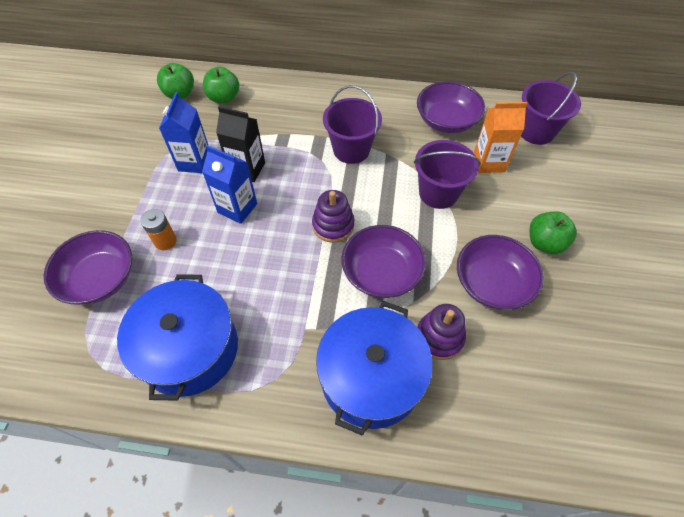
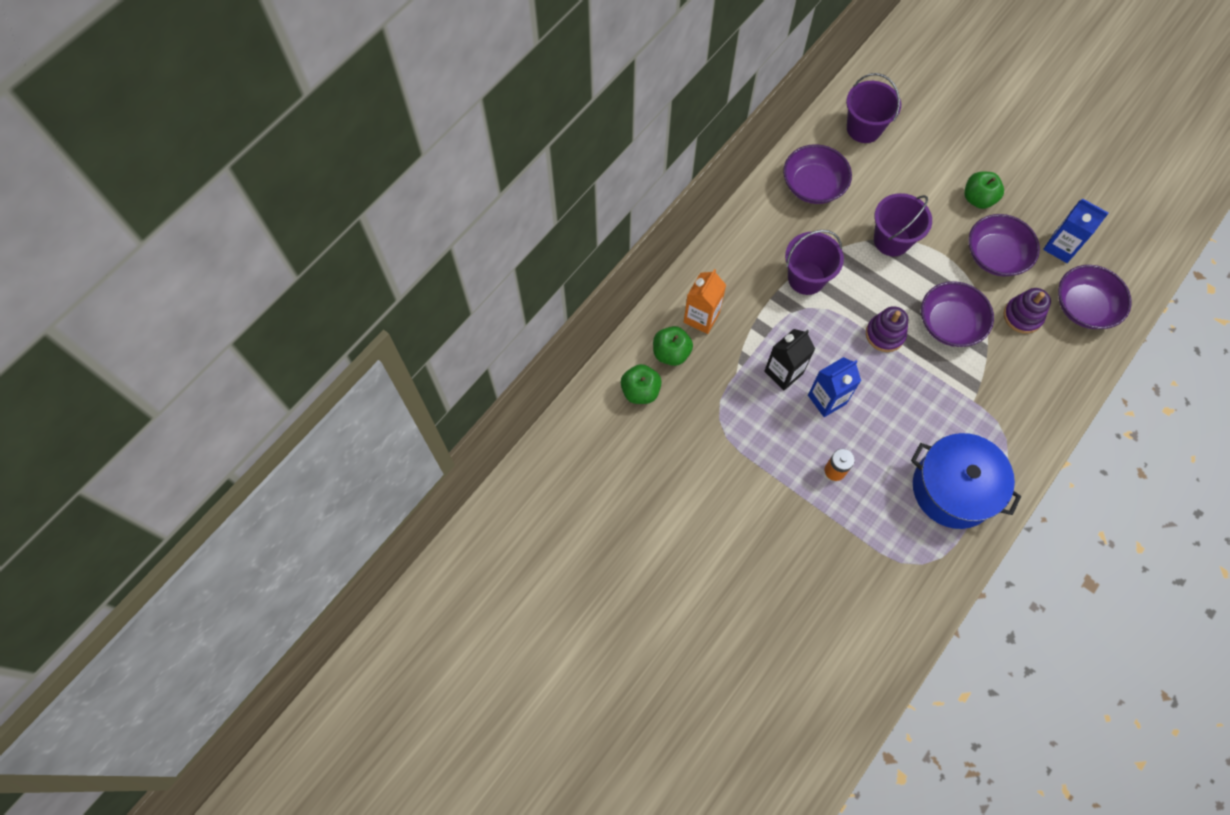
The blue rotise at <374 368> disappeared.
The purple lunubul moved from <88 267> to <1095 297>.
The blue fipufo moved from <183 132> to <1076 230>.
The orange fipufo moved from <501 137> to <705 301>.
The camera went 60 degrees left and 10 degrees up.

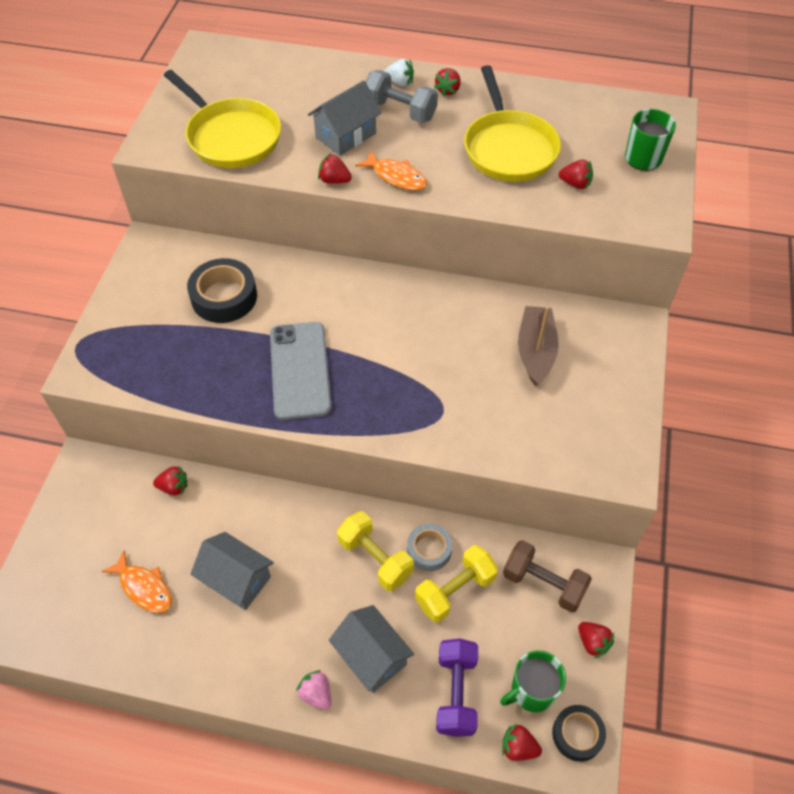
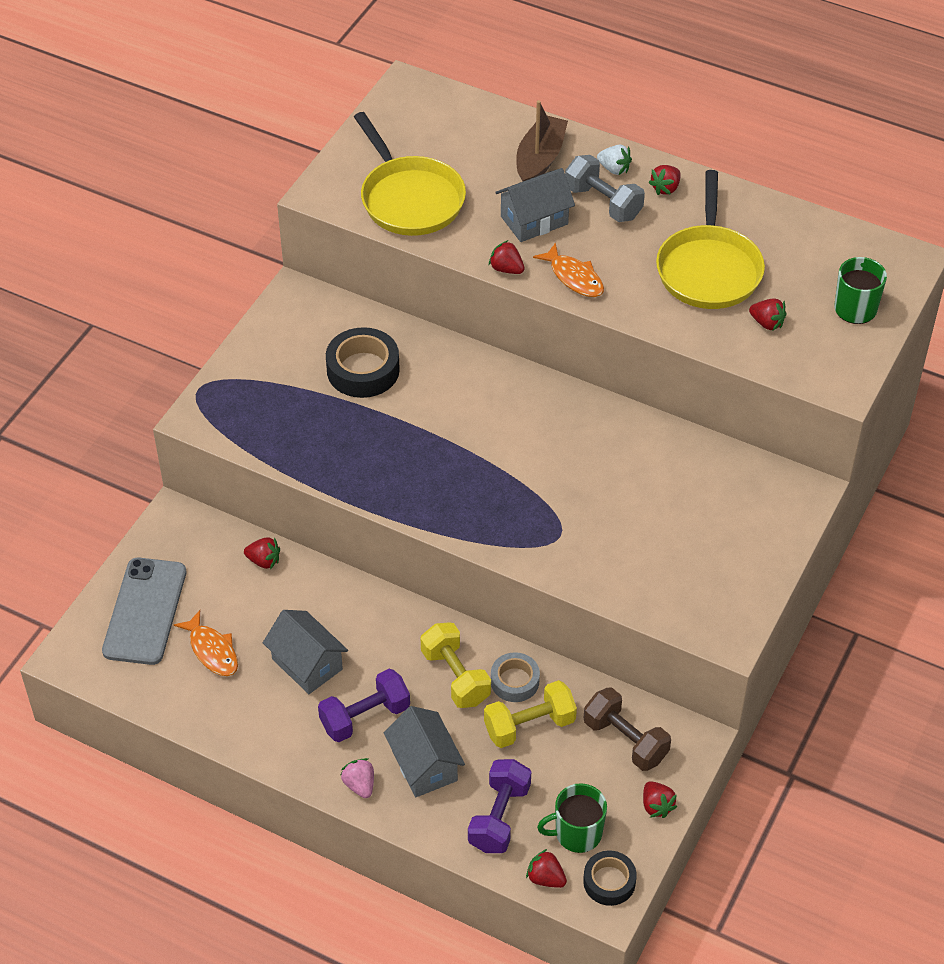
The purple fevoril at <364 705> appeared.
The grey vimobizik moved from <301 371> to <144 611>.
The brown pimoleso moved from <538 346> to <542 140>.
The camera went 15 degrees right and 5 degrees down.

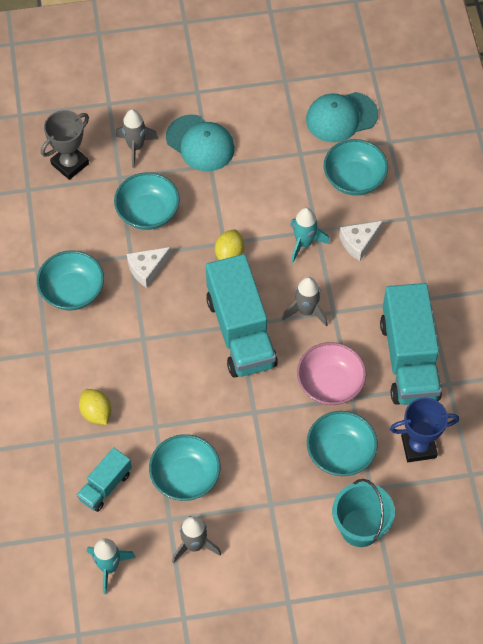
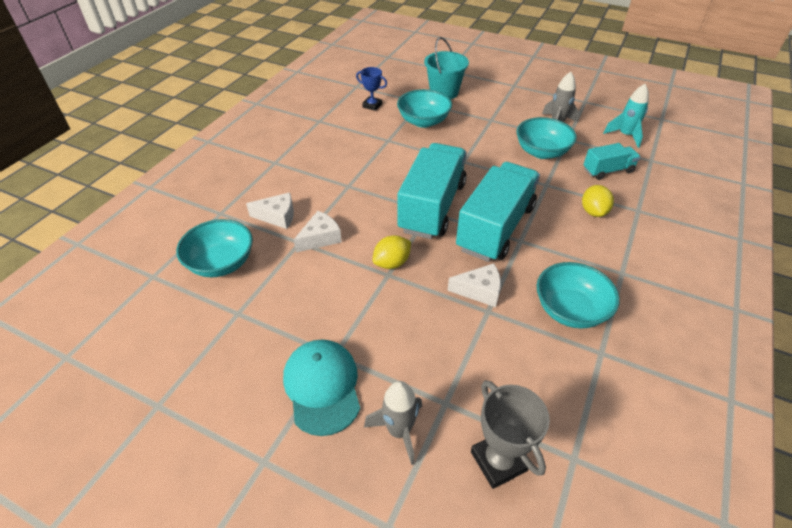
The turquoise lunubul at <147 201> disappeared.
The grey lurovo at <305 302> disappeared.
The pink lunubul at <331 373> disappeared.
The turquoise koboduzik at <342 117> disappeared.
The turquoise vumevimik moved from <411 344> to <498 212>.
The turquoise lurovo at <310 235> was replaced by the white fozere at <318 232>.
The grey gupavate at <65 145> turned 75 degrees clockwise.
The blue gupavate at <424 429> changed to 0.67 times the size.
The camera went 145 degrees left and 15 degrees down.

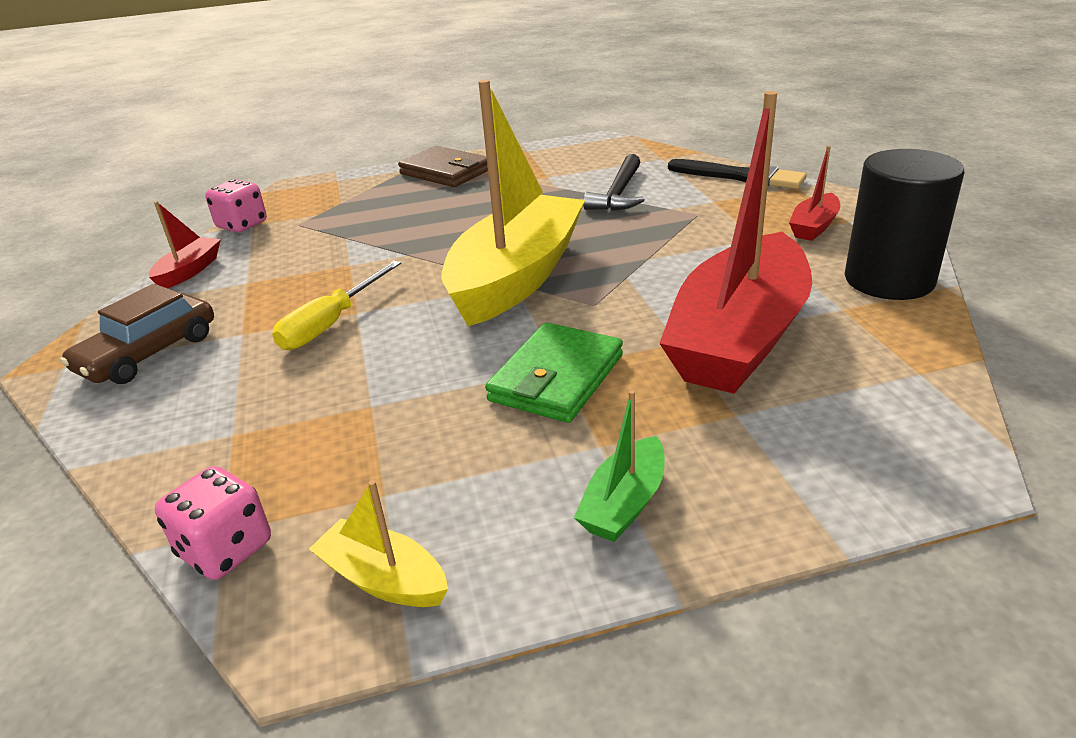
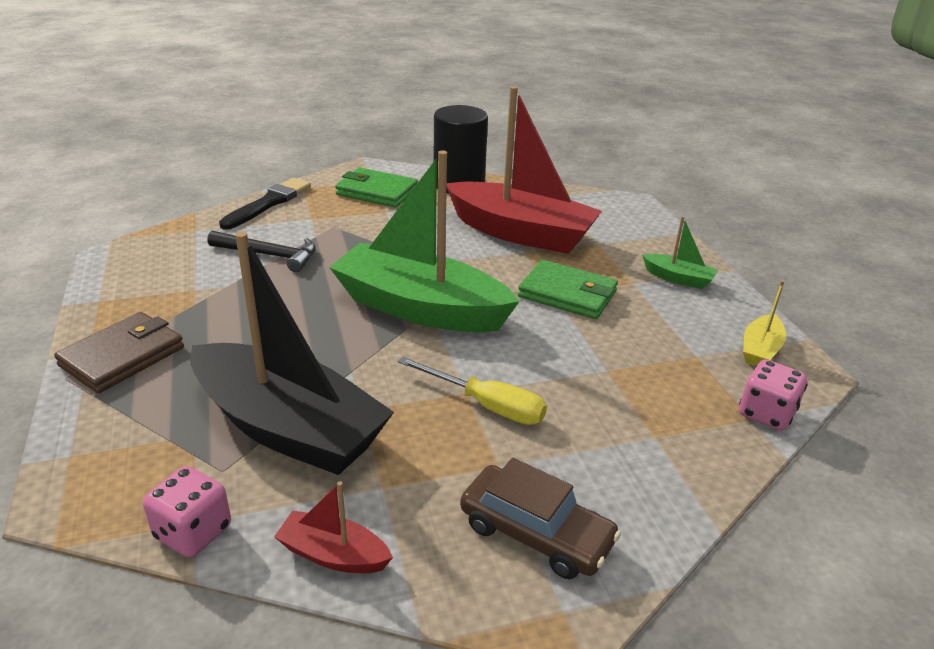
The black pimoleso at <292 353> appeared.
The red pimoleso at <814 193> was replaced by the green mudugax at <376 188>.
The yellow pimoleso at <513 202> became the green pimoleso at <424 241>.
The camera went 95 degrees left and 0 degrees up.

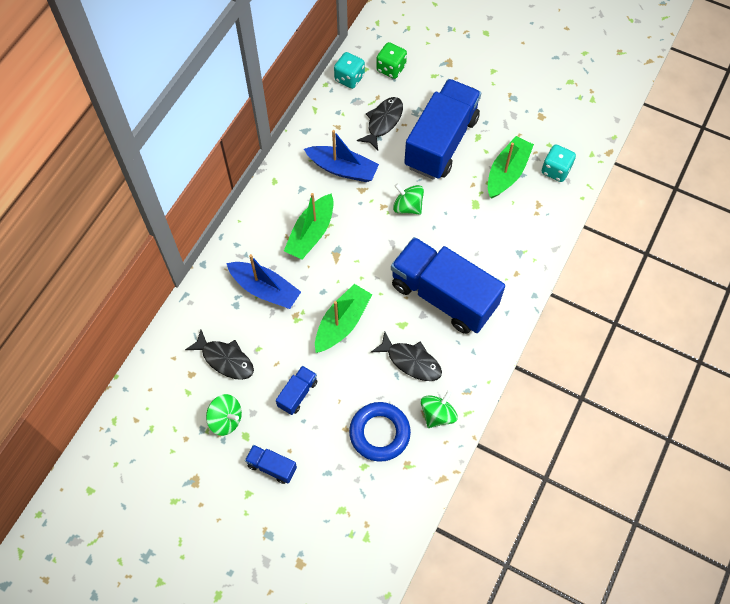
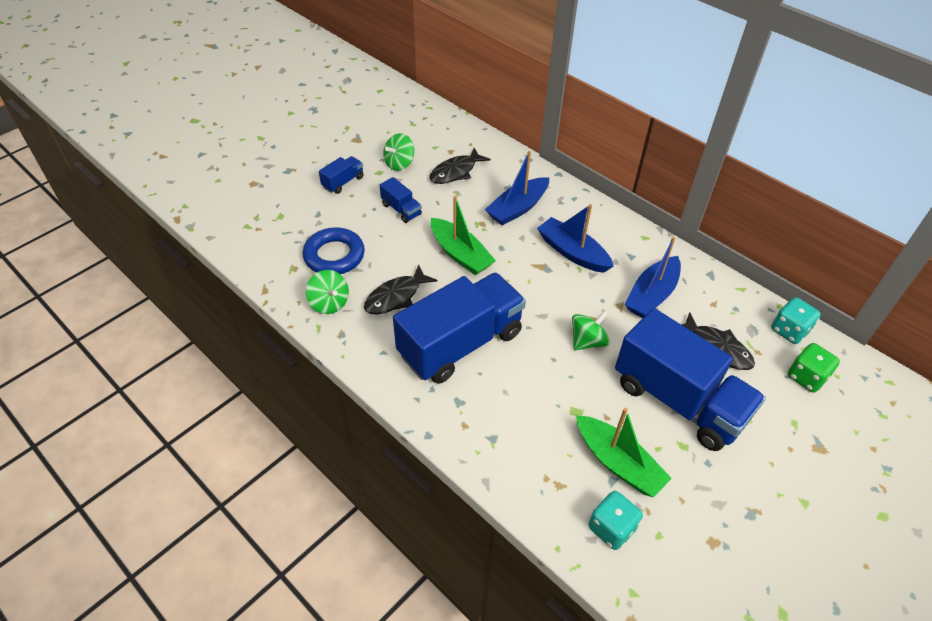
The green pimoleso at <309 226> became the blue pimoleso at <575 238>.
The camera went 105 degrees right and 15 degrees down.

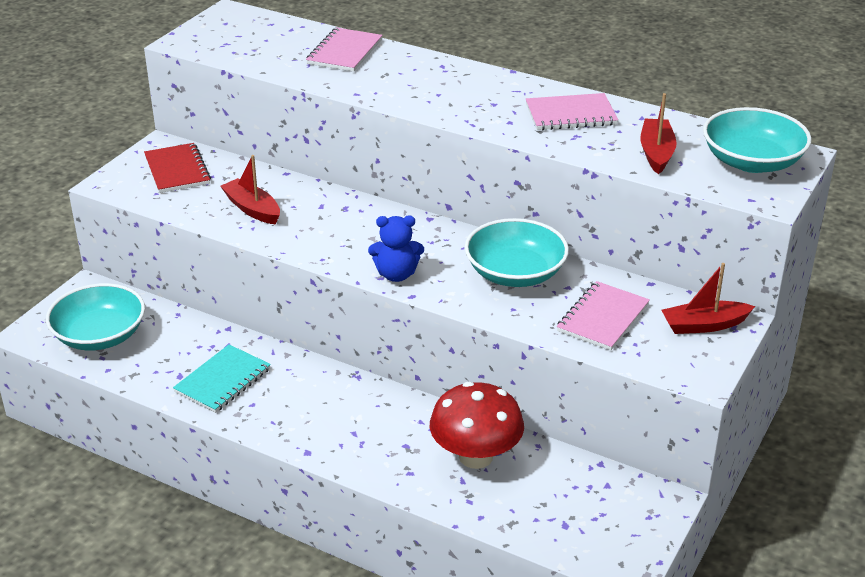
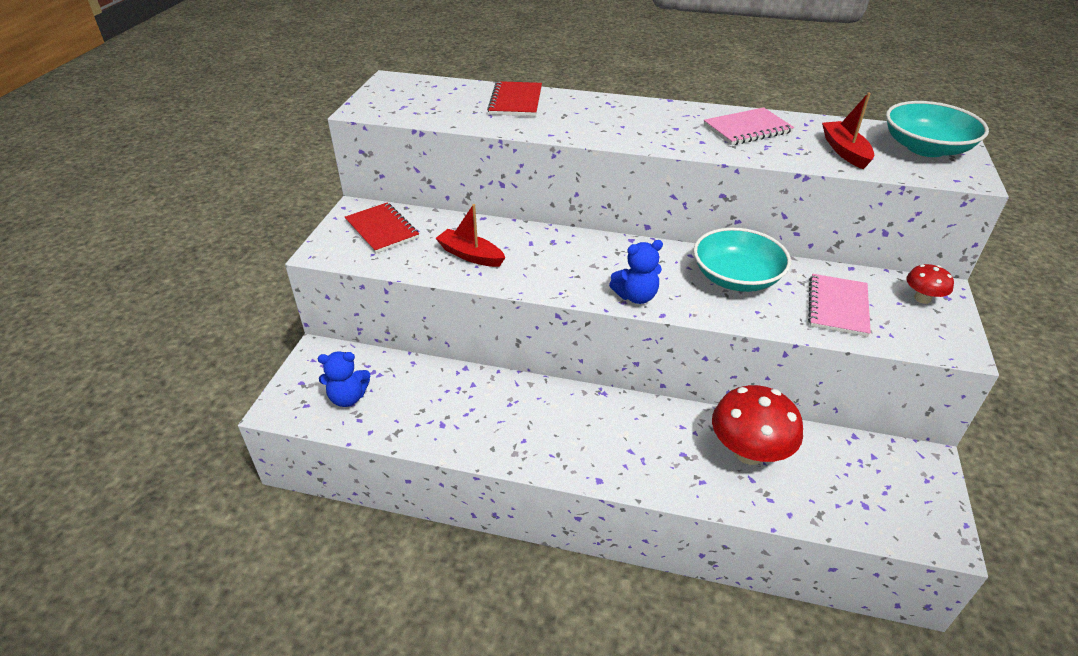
The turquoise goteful at <222 378> disappeared.
The turquoise lunubul at <95 317> was replaced by the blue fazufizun at <344 379>.
The red pimoleso at <708 298> was replaced by the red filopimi at <930 284>.
The pink goteful at <344 49> became the red goteful at <514 98>.
The camera went 15 degrees left and 5 degrees up.

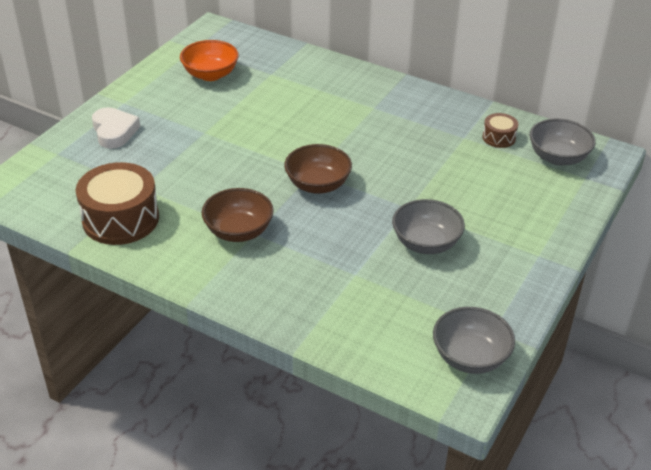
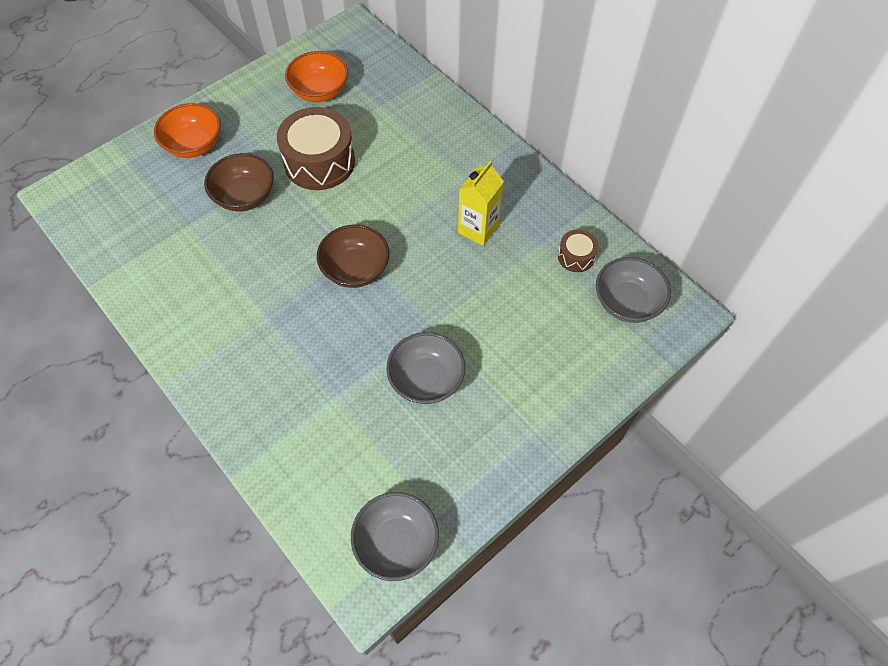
The yellow fipufo at <481 203> appeared.
The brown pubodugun moved from <117 203> to <316 148>.
The brown lunubul moved from <237 215> to <239 182>.
The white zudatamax at <116 128> was replaced by the orange lunubul at <187 130>.
The camera went 20 degrees right and 20 degrees up.

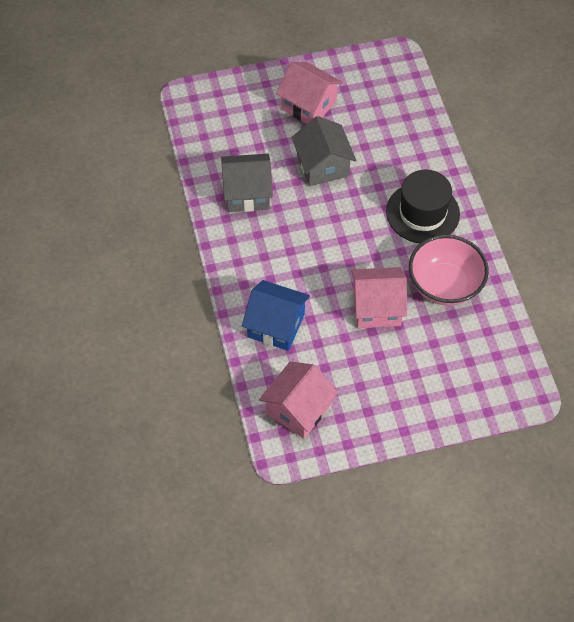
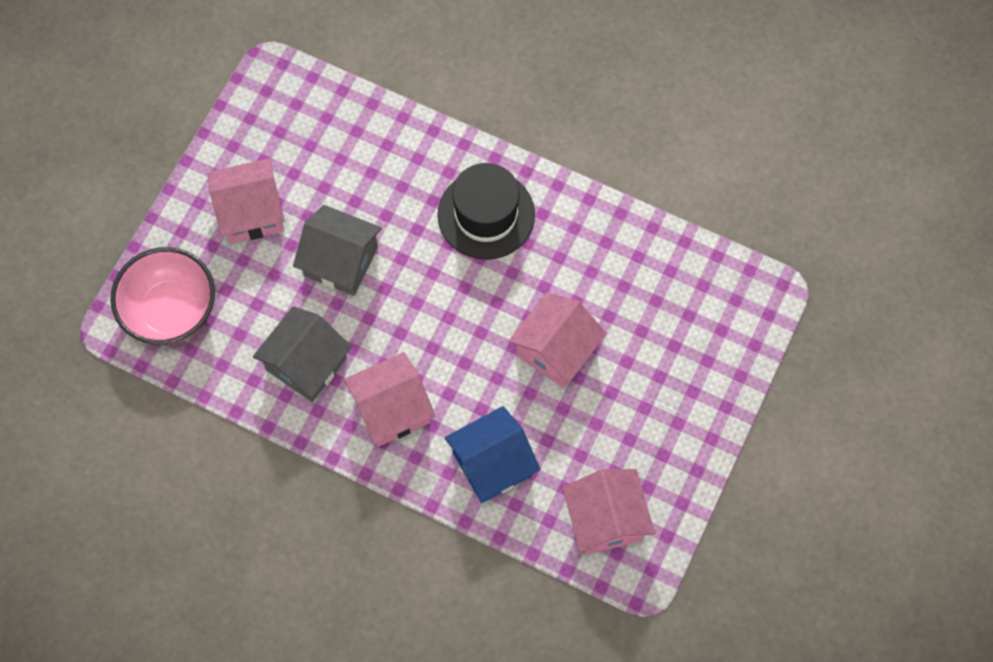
The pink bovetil at <389 399> appeared.
The pink lunubul moved from <449 270> to <163 296>.
The camera went 50 degrees left and 10 degrees up.

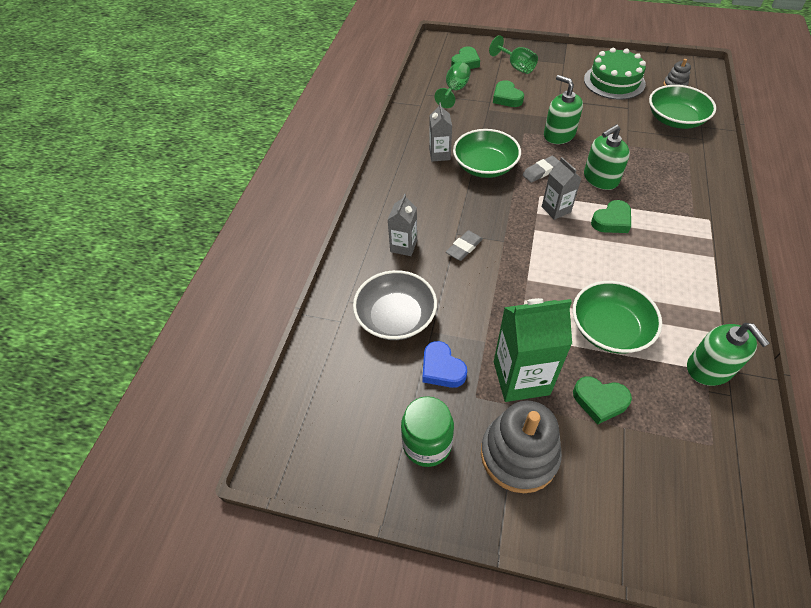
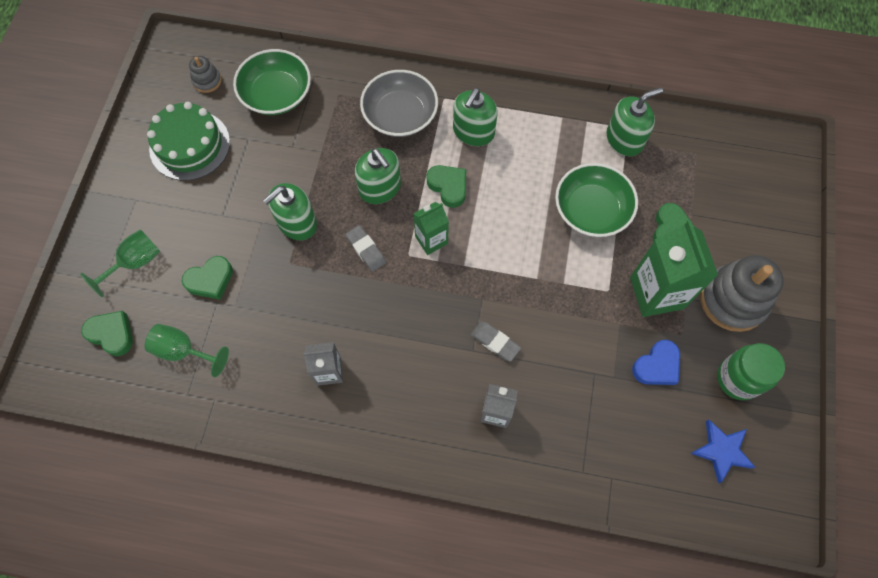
The green lunubul at <487 153> disappeared.
The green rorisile at <475 117> appeared.
The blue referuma at <723 451> appeared.
The grey lunubul moved from <395 305> to <399 103>.
The grey fipufo at <562 188> became the green fipufo at <431 228>.
The camera went 95 degrees left and 15 degrees up.

